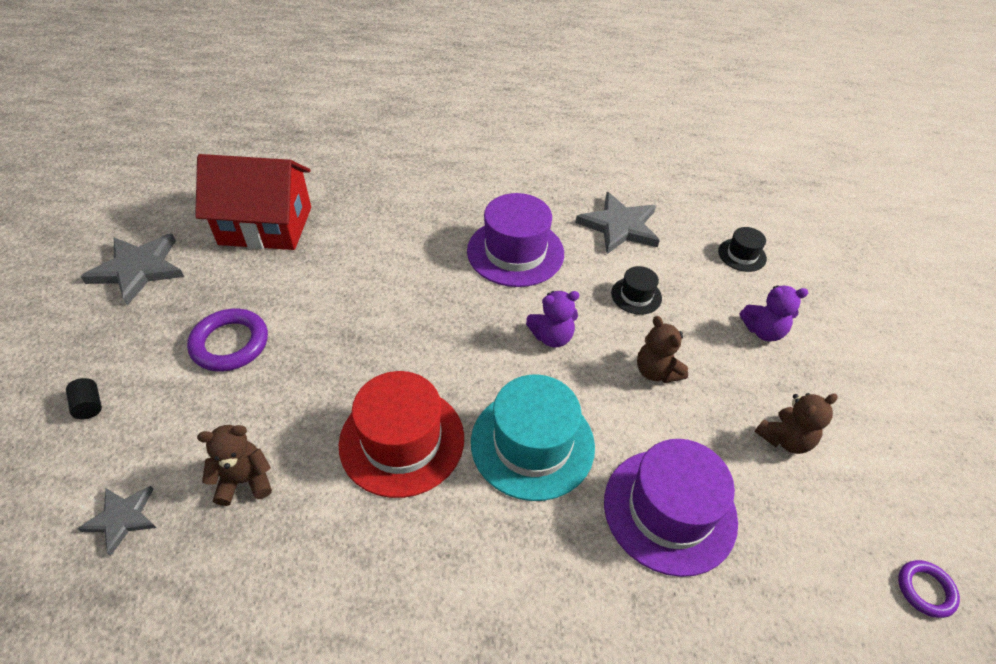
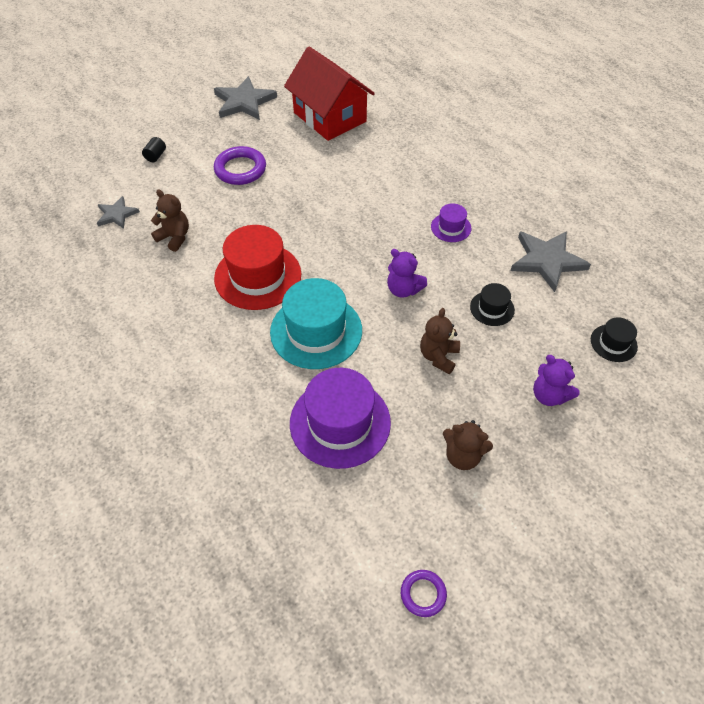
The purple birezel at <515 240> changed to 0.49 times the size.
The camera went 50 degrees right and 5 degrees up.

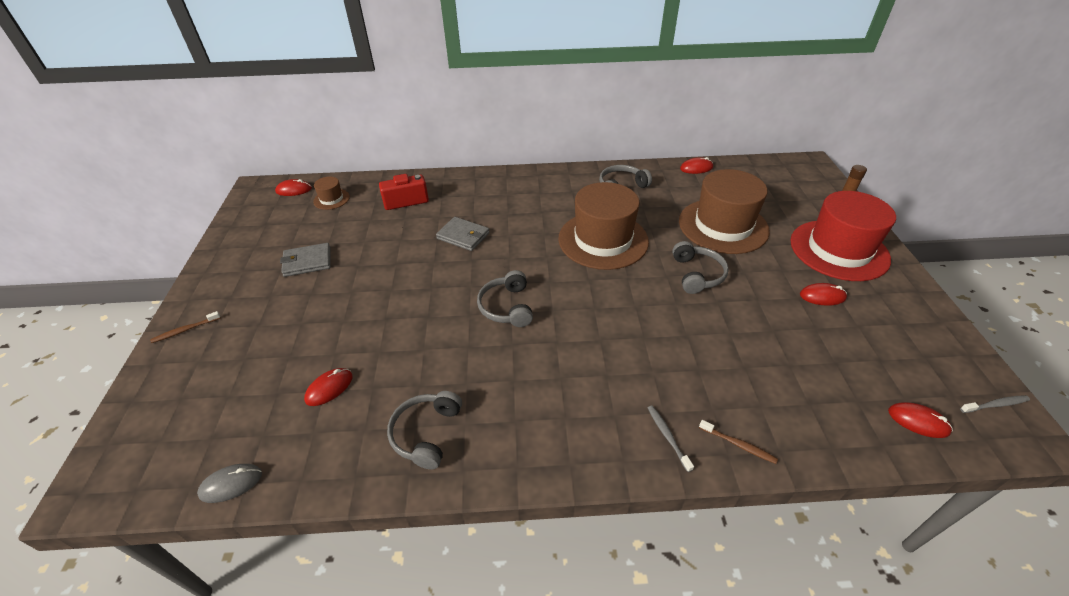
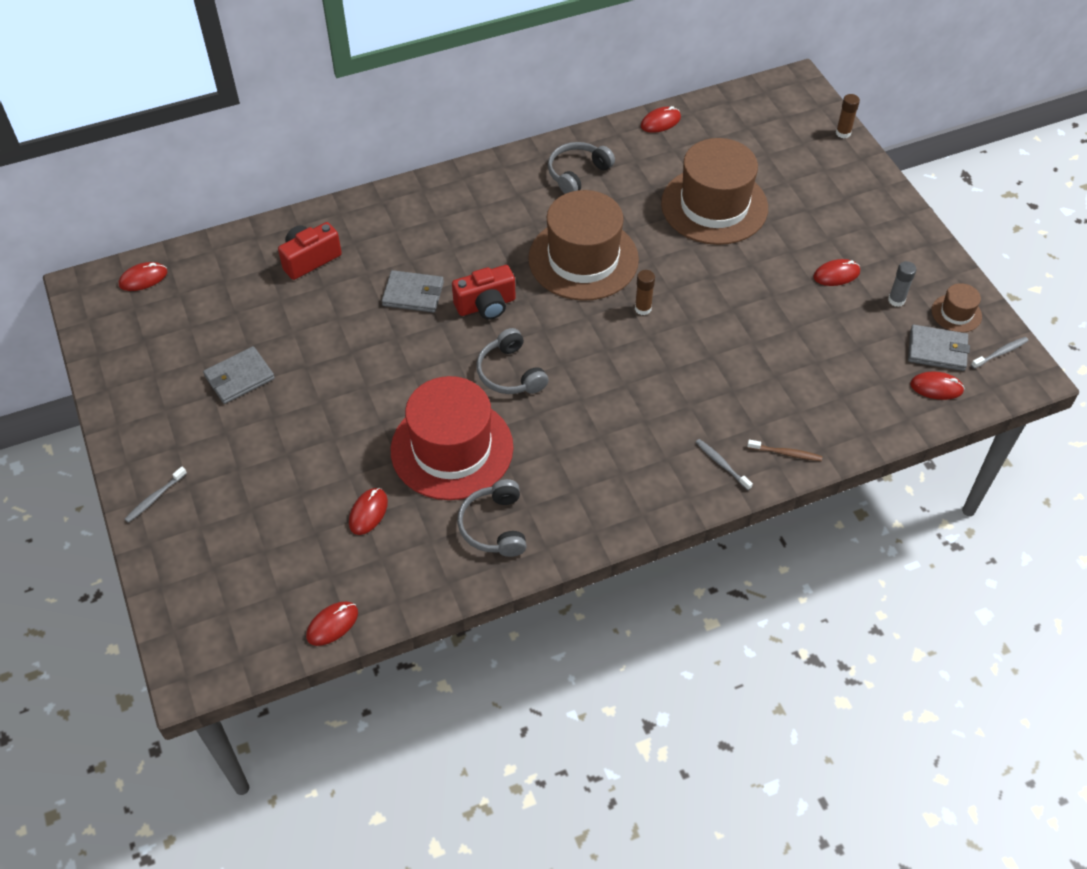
The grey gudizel at <700 267> disappeared.
The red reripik at <484 292> appeared.
The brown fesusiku at <645 292> appeared.
The grey fesusiku at <902 284> appeared.
The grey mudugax at <939 347> appeared.
The brown birezel moved from <331 193> to <957 308>.
The red birezel moved from <843 236> to <451 438>.
The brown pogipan at <185 327> became the grey pogipan at <156 494>.
The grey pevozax at <229 483> became the red pevozax at <332 623>.
The camera went 20 degrees left and 10 degrees up.

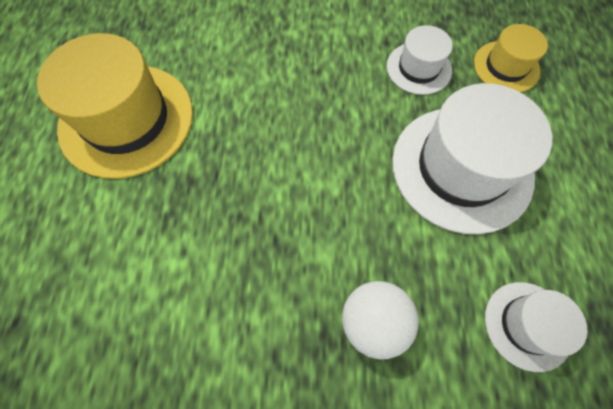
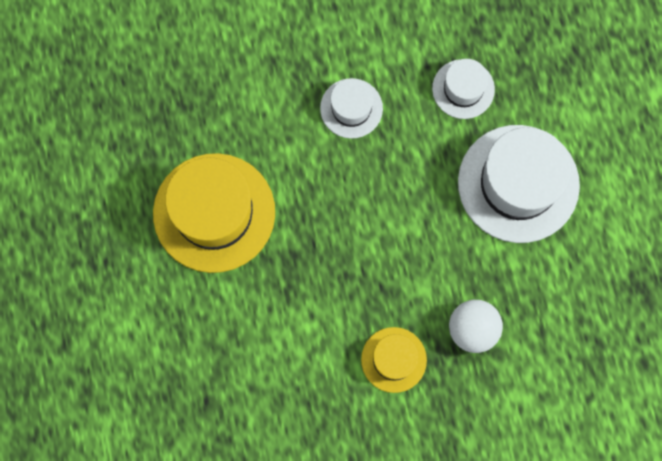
The yellow birezel moved from <511 58> to <394 360>.
The white birezel moved from <536 327> to <351 108>.
The camera went 15 degrees left and 10 degrees up.

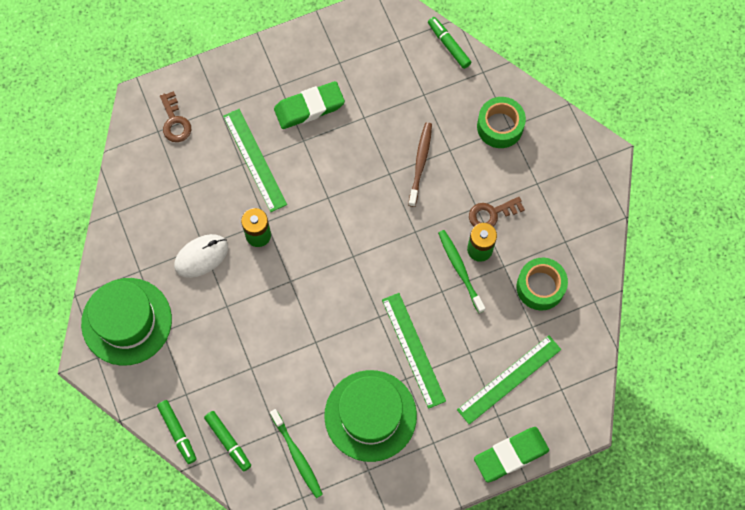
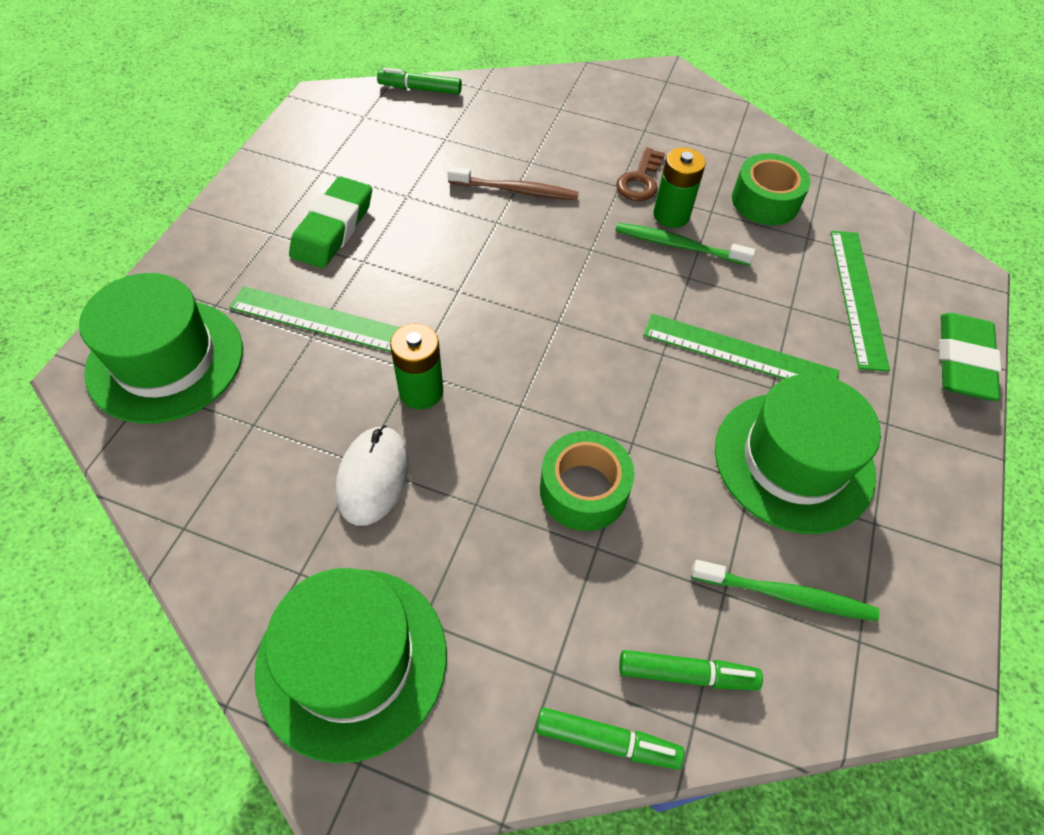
The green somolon moved from <501 122> to <587 481>.
The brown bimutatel at <175 116> was replaced by the green birezel at <161 348>.
The brown pogipan at <420 164> turned 135 degrees clockwise.
The camera went 50 degrees left and 15 degrees down.

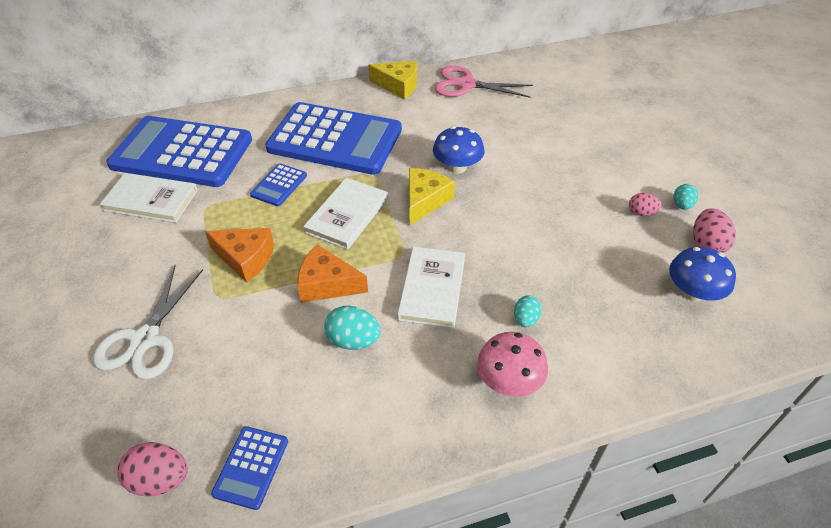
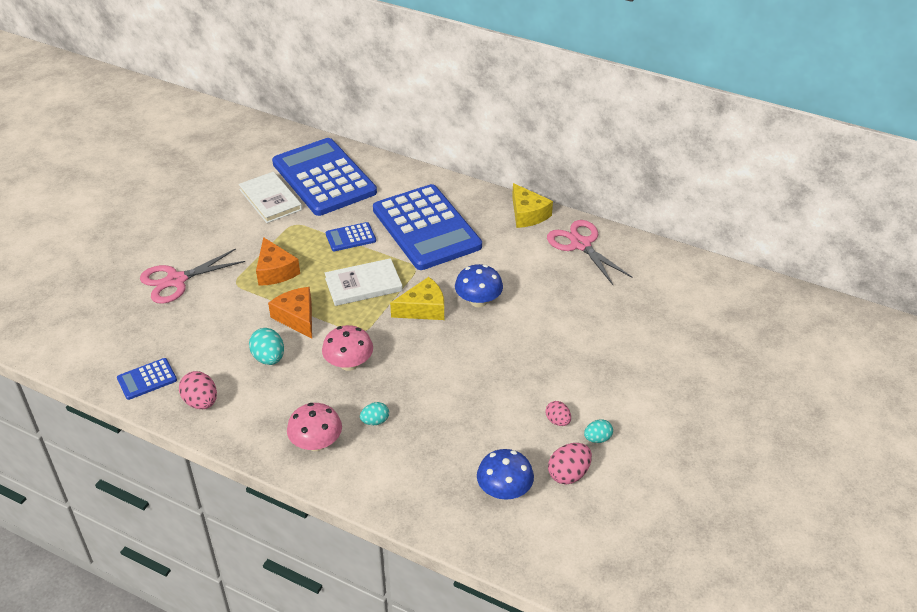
The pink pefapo moved from <152 469> to <198 390>.
The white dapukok at <431 287> was replaced by the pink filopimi at <347 348>.
The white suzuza at <148 322> became the pink suzuza at <192 276>.
The camera went 45 degrees right and 5 degrees down.

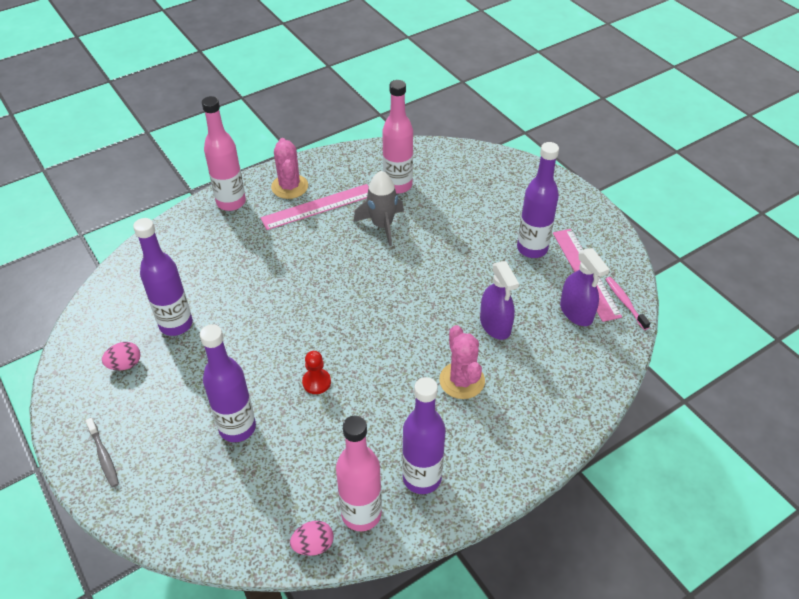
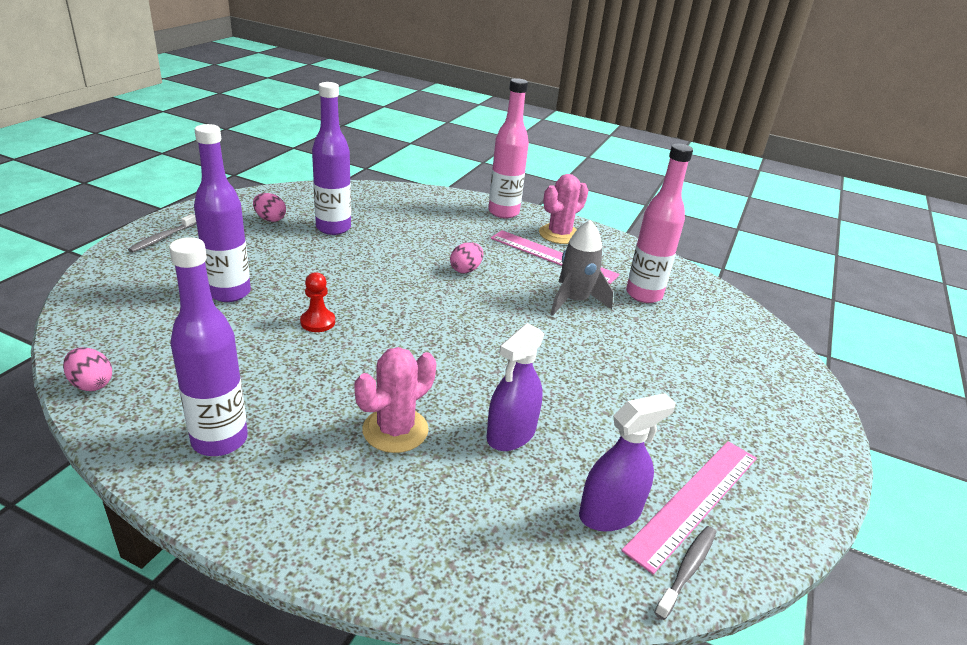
The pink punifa at <359 473> disappeared.
The purple punifa at <538 200> disappeared.
The pink pefapo at <466 257> appeared.
The pink pogipan at <628 303> became the grey pogipan at <685 573>.
The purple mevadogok at <584 287> turned 150 degrees counterclockwise.
The camera went 55 degrees right and 15 degrees down.

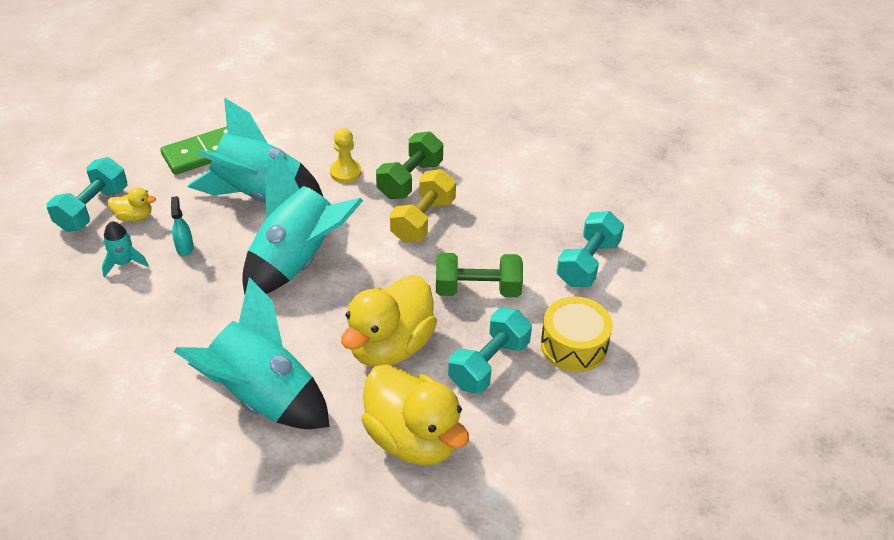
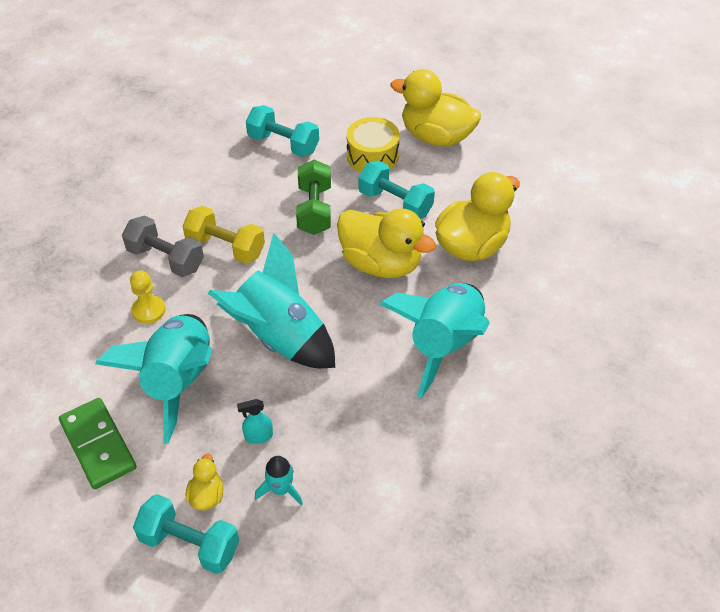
The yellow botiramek at <435 108> appeared.
The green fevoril at <409 165> became the grey fevoril at <163 246>.
The camera went 90 degrees left and 5 degrees up.

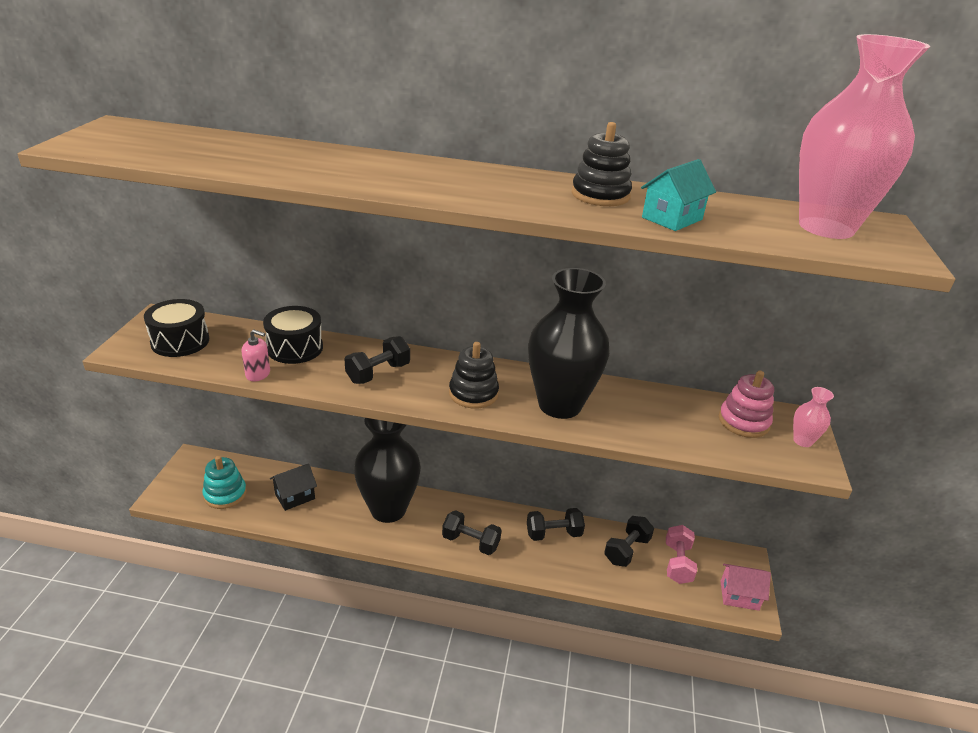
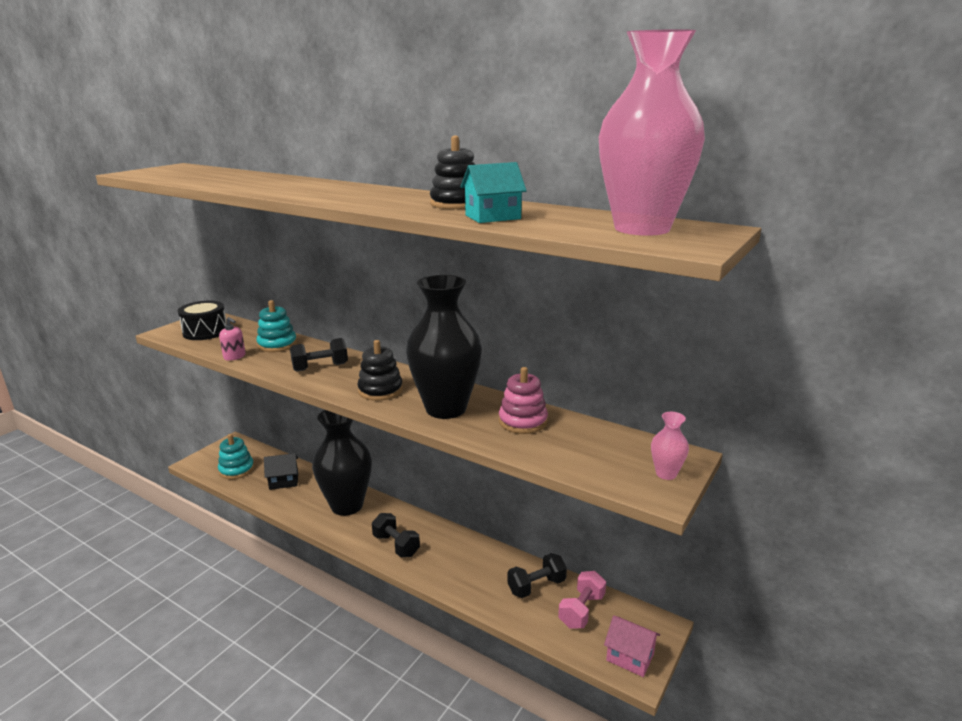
The black fevoril at <556 524> disappeared.
The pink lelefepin moved from <746 404> to <523 400>.
The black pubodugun at <293 335> was replaced by the turquoise lelefepin at <277 326>.
The camera went 25 degrees right and 10 degrees down.

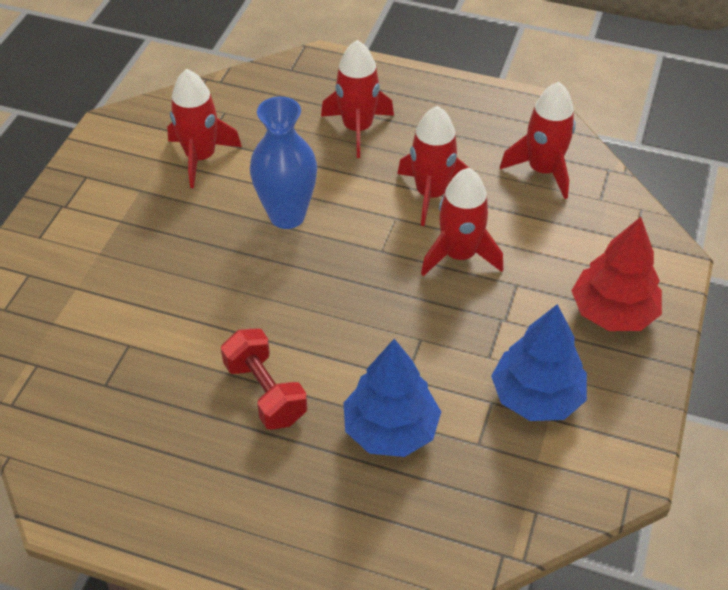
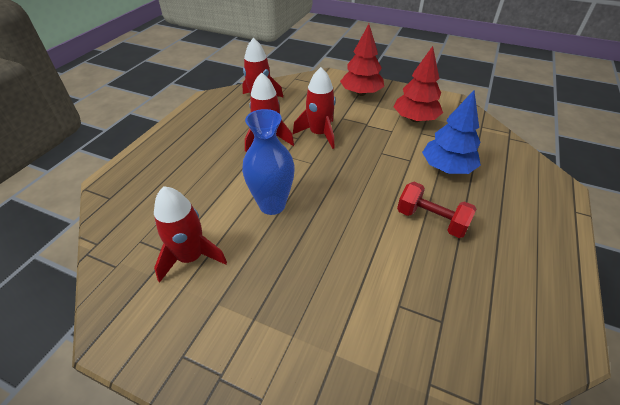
The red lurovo at <357 99> disappeared.
The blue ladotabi at <539 362> became the red ladotabi at <418 84>.
The red fevoril at <264 379> turned 60 degrees clockwise.
The camera went 85 degrees left and 5 degrees down.

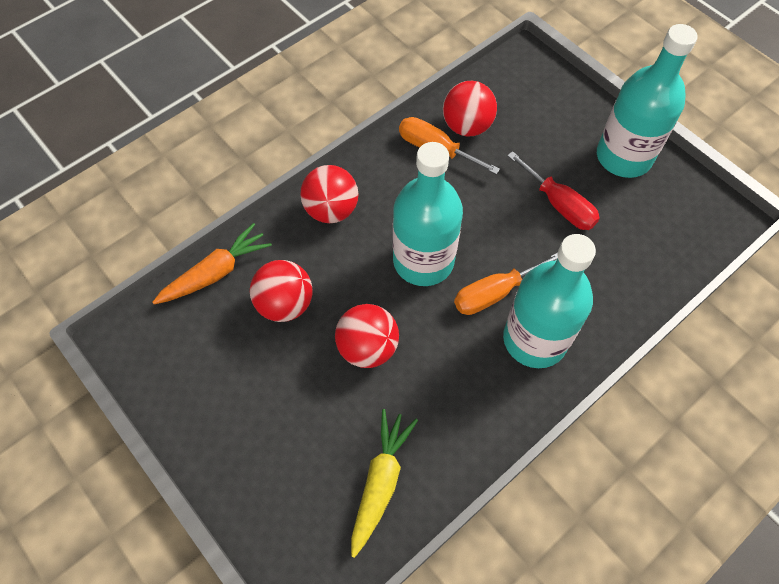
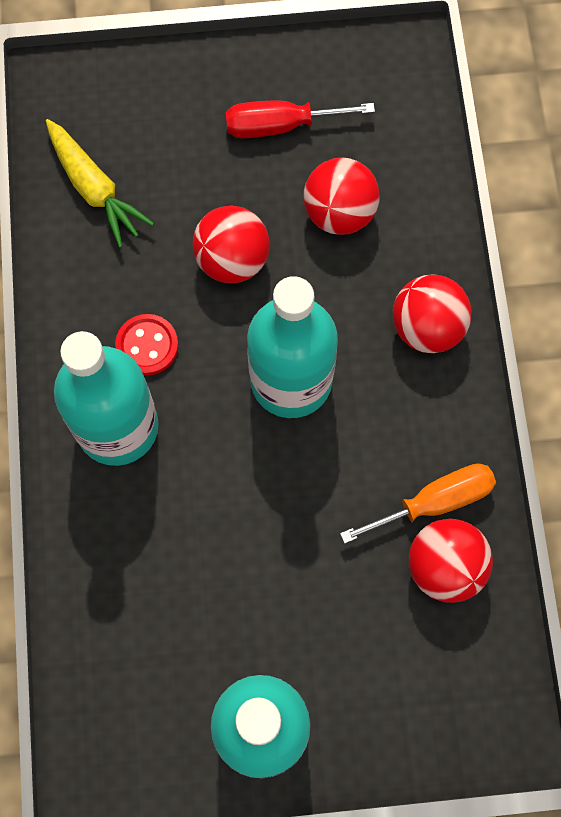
The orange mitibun at <212 263> disappeared.
The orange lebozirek at <506 284> disappeared.
The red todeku at <146 345> appeared.
The red lebozirek moved from <553 190> to <300 119>.
The camera went 125 degrees right and 10 degrees up.

